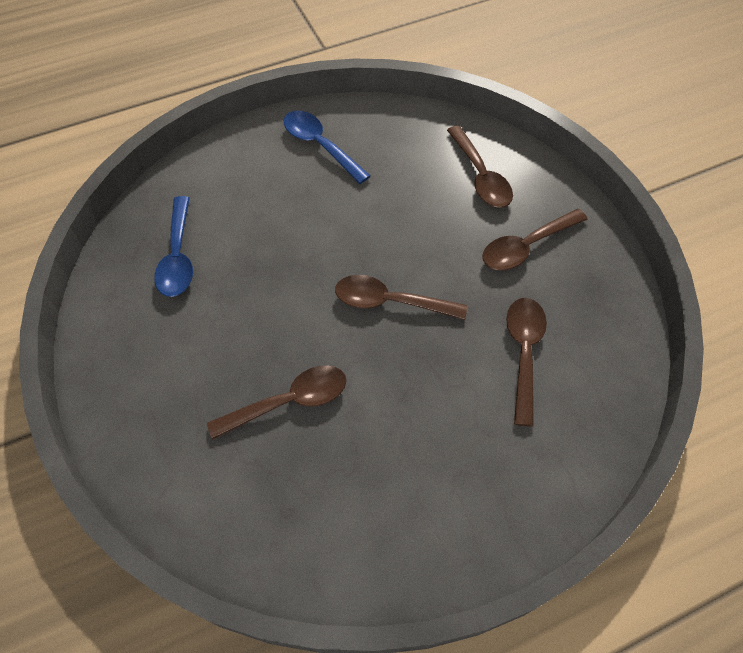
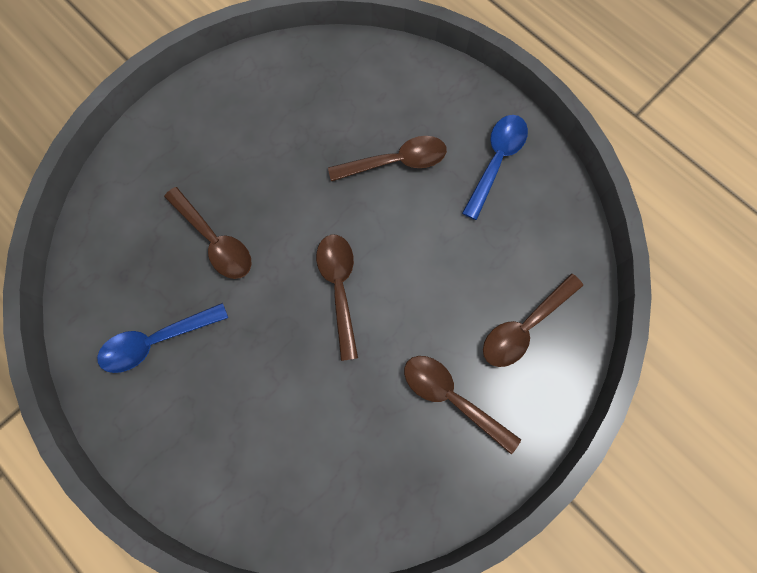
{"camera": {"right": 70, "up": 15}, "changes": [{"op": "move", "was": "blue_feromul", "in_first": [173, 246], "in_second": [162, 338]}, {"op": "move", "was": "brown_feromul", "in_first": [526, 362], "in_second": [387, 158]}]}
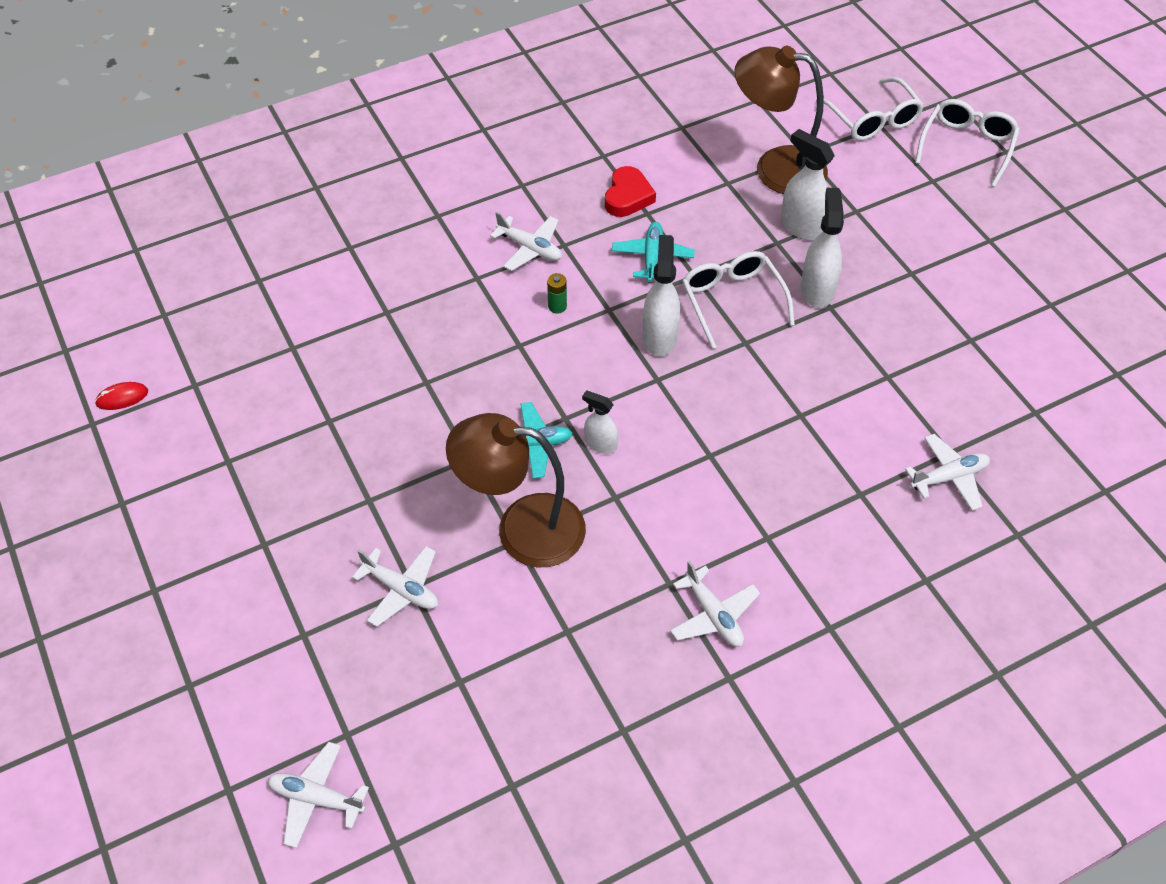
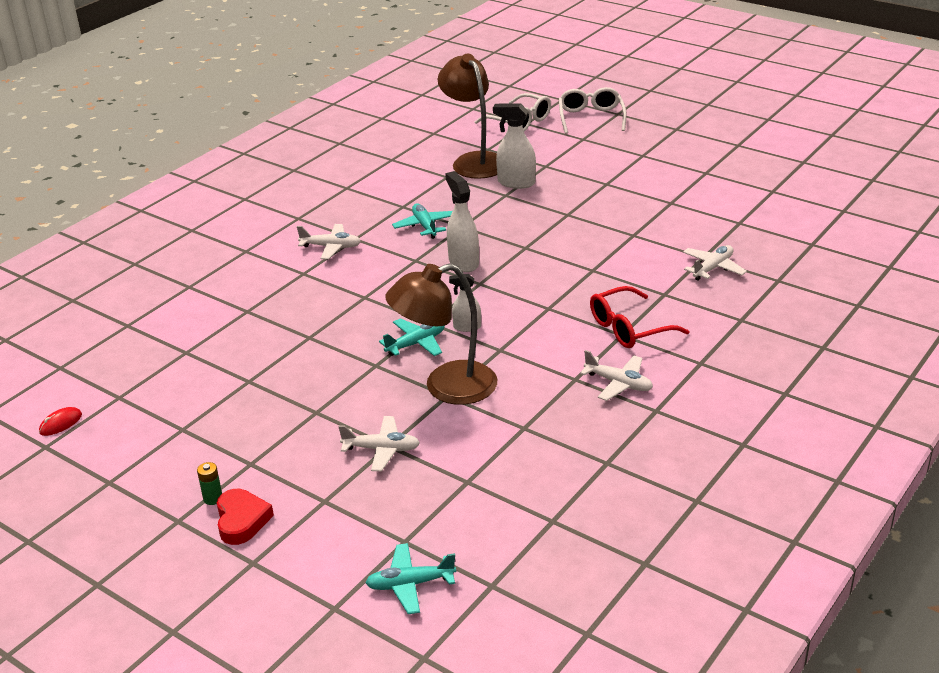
{"camera": {"right": -25, "up": -20}, "changes": [{"op": "rotate", "was": "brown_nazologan", "in_first": [781, 120], "in_second": [467, 116], "clockwise": 75}, {"op": "move", "was": "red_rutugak", "in_first": [630, 191], "in_second": [245, 517]}, {"op": "delete", "was": "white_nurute", "in_first": [822, 248]}, {"op": "delete", "was": "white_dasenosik", "in_first": [738, 300]}, {"op": "move", "was": "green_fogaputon", "in_first": [557, 293], "in_second": [209, 483]}, {"op": "recolor", "was": "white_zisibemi", "now": "turquoise_zisibemi", "in_first": [318, 795], "in_second": [410, 578]}, {"op": "insert", "now": "red_dasenosik", "in_second": [640, 317]}]}
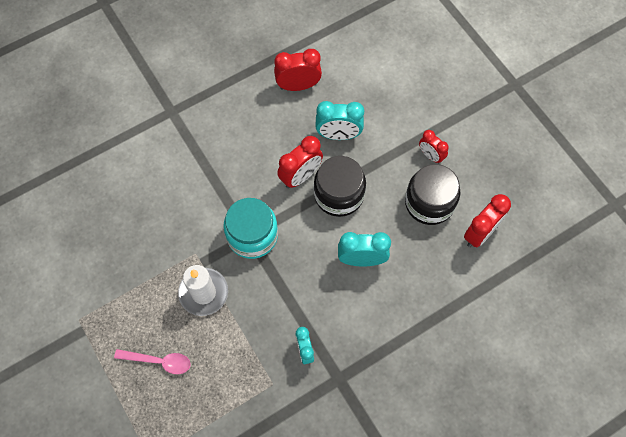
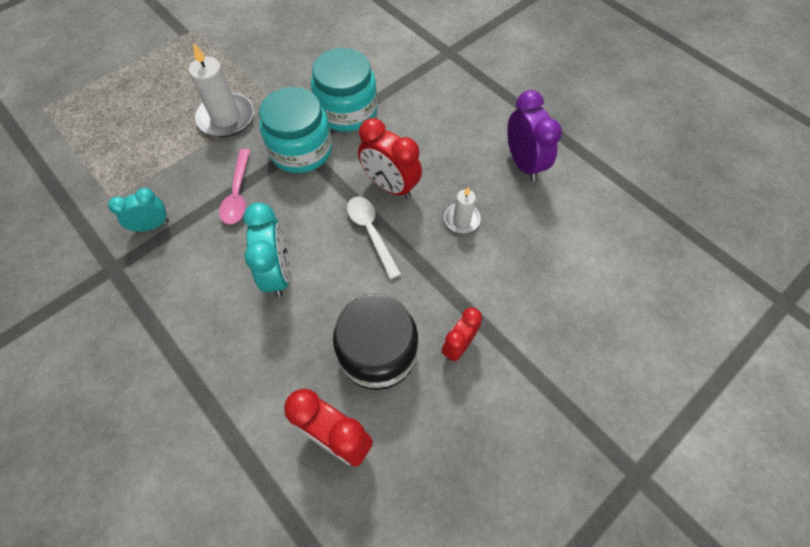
{"camera": {"right": 80, "up": -5}, "changes": [{"op": "recolor", "was": "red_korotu", "now": "purple_korotu", "in_first": [298, 70], "in_second": [534, 136]}, {"op": "replace", "was": "turquoise_korotu", "now": "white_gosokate", "in_first": [339, 120], "in_second": [462, 210]}, {"op": "replace", "was": "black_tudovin", "now": "white_feromul", "in_first": [340, 186], "in_second": [374, 238]}, {"op": "move", "was": "pink_feromul", "in_first": [152, 361], "in_second": [234, 186]}, {"op": "insert", "now": "turquoise_tudovin", "in_second": [344, 90]}]}
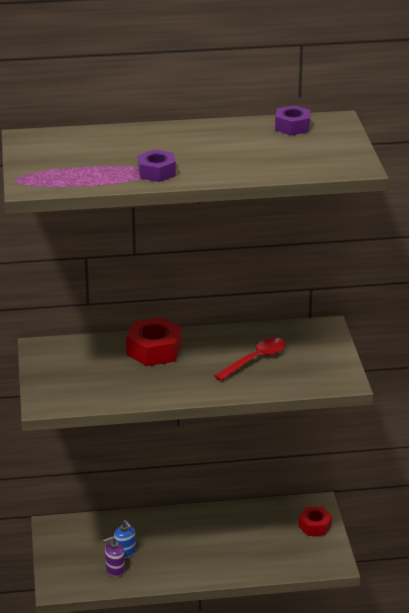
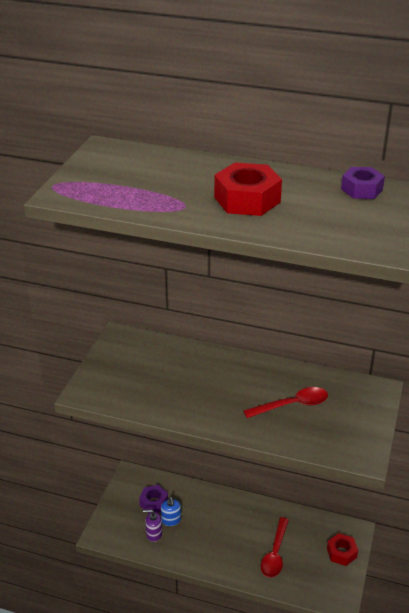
{"camera": {"right": 25, "up": 5}, "changes": [{"op": "move", "was": "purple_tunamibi", "in_first": [157, 166], "in_second": [153, 499]}, {"op": "move", "was": "red_tunamibi", "in_first": [154, 341], "in_second": [248, 189]}, {"op": "insert", "now": "red_feromul", "in_second": [275, 547]}]}
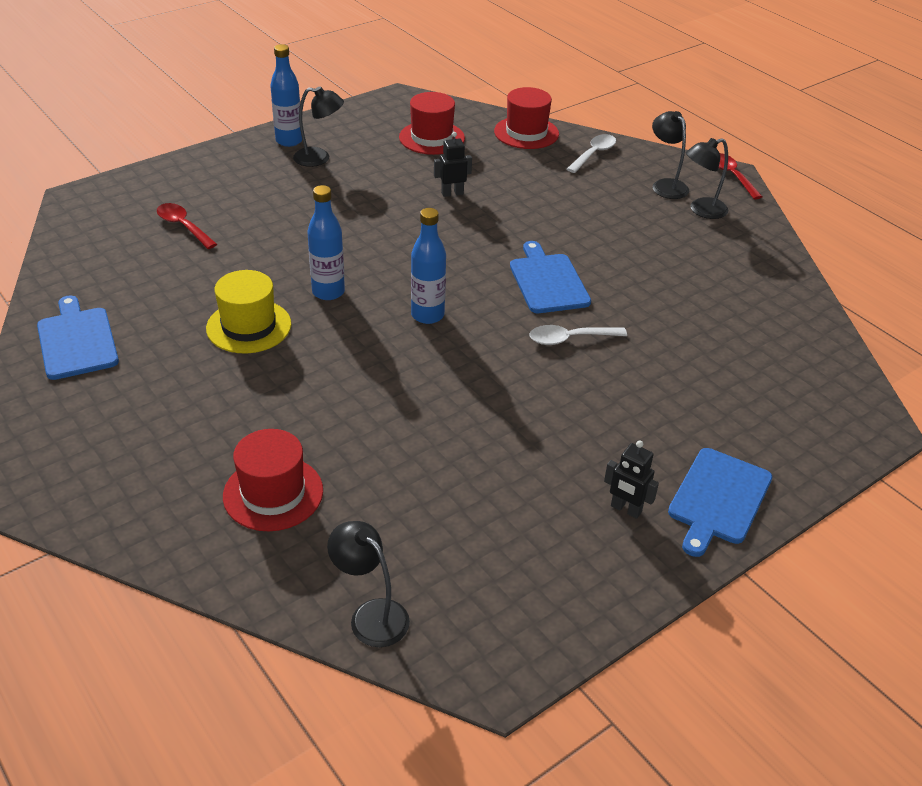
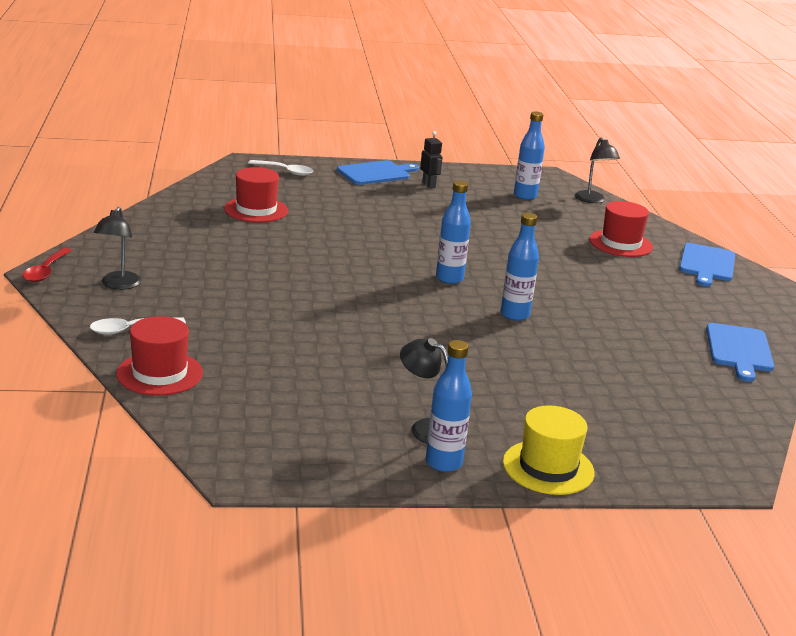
{"camera": {"right": -150, "up": -15}, "changes": [{"op": "move", "was": "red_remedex", "in_first": [432, 123], "in_second": [256, 194]}, {"op": "delete", "was": "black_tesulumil", "in_first": [453, 164]}, {"op": "delete", "was": "black_nazologan", "in_first": [707, 178]}, {"op": "delete", "was": "red_feromul", "in_first": [187, 226]}, {"op": "move", "was": "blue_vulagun", "in_first": [550, 277], "in_second": [707, 265]}, {"op": "move", "was": "yellow_remedex", "in_first": [248, 312], "in_second": [549, 450]}, {"op": "move", "was": "white_feromul", "in_first": [578, 335], "in_second": [280, 168]}, {"op": "insert", "now": "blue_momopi", "in_second": [529, 155]}]}
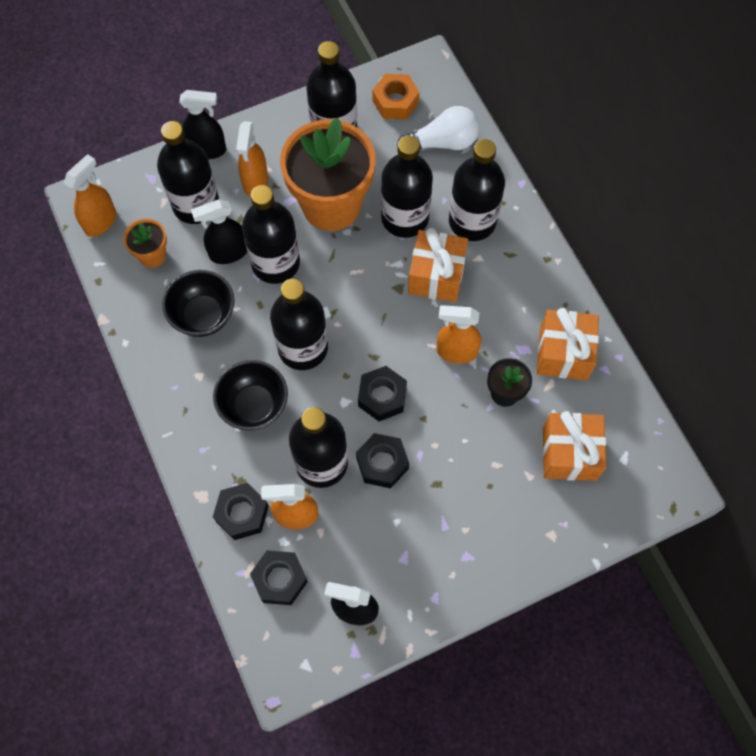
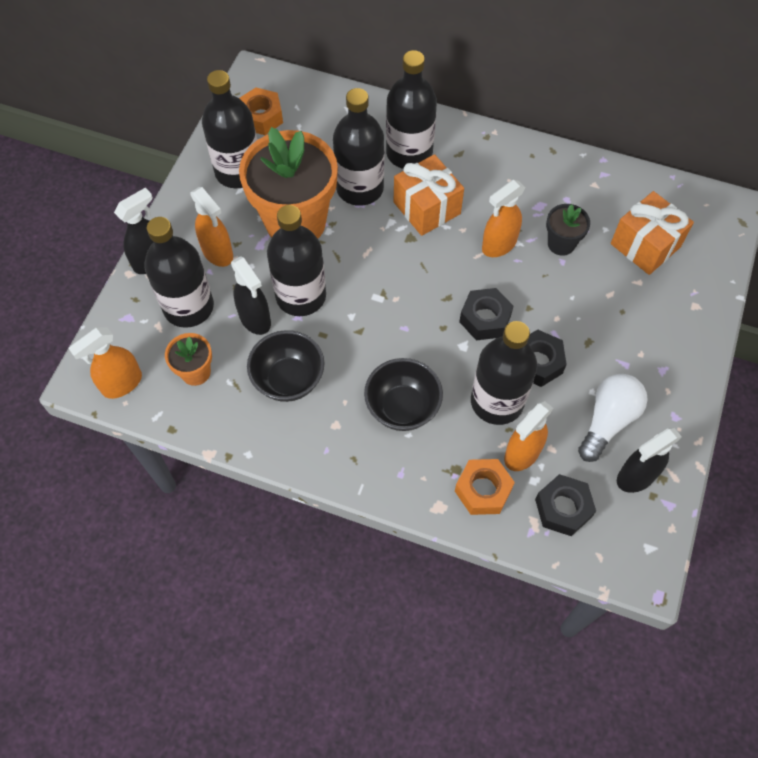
{"camera": {"right": -45, "up": -5}, "changes": [{"op": "move", "was": "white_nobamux", "in_first": [438, 128], "in_second": [613, 418]}, {"op": "rotate", "was": "orange_nurute", "in_first": [90, 195], "in_second": [105, 363], "clockwise": -120}, {"op": "rotate", "was": "black_nurute", "in_first": [219, 231], "in_second": [251, 295], "clockwise": -60}, {"op": "delete", "was": "black_momopi", "in_first": [299, 324]}, {"op": "delete", "was": "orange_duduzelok", "in_first": [568, 344]}, {"op": "recolor", "was": "black_tunamibi", "now": "orange_tunamibi", "in_first": [241, 511], "in_second": [485, 487]}]}
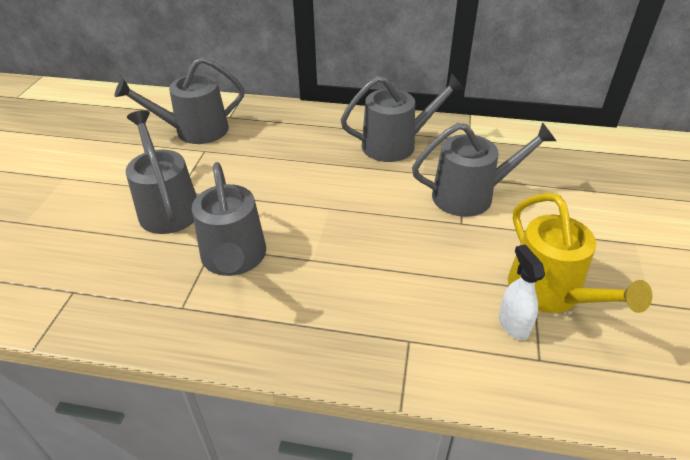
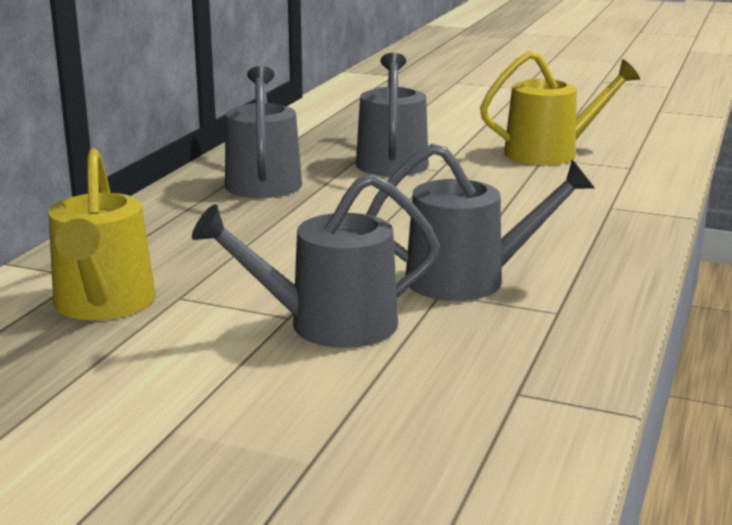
{"camera": {"right": -80, "up": -20}, "changes": [{"op": "recolor", "was": "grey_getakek", "now": "yellow_getakek", "in_first": [179, 100], "in_second": [102, 234]}, {"op": "delete", "was": "white_nurute", "in_first": [522, 292]}]}
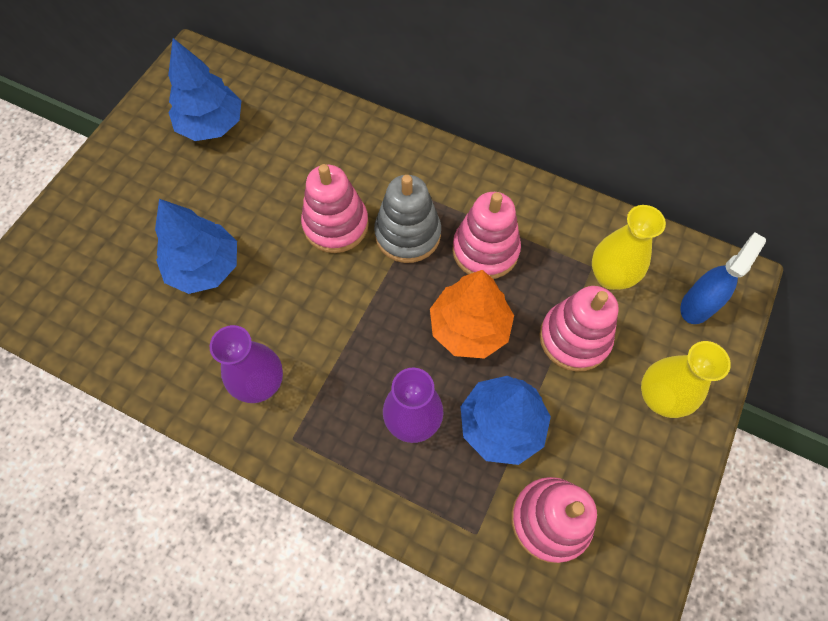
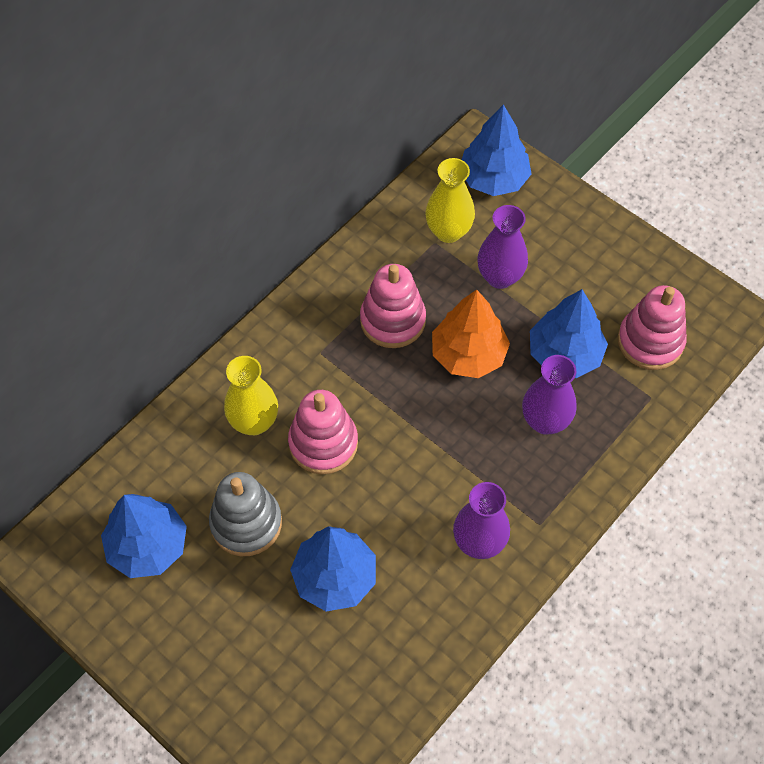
{"camera": {"right": -75, "up": -5}, "changes": [{"op": "move", "was": "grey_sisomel", "in_first": [407, 219], "in_second": [245, 514]}, {"op": "replace", "was": "blue_nurute", "now": "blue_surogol", "in_first": [723, 278], "in_second": [496, 150]}, {"op": "replace", "was": "pink_sisomel", "now": "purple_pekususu", "in_first": [579, 329], "in_second": [502, 247]}, {"op": "move", "was": "yellow_pekususu", "in_first": [686, 379], "in_second": [251, 395]}]}
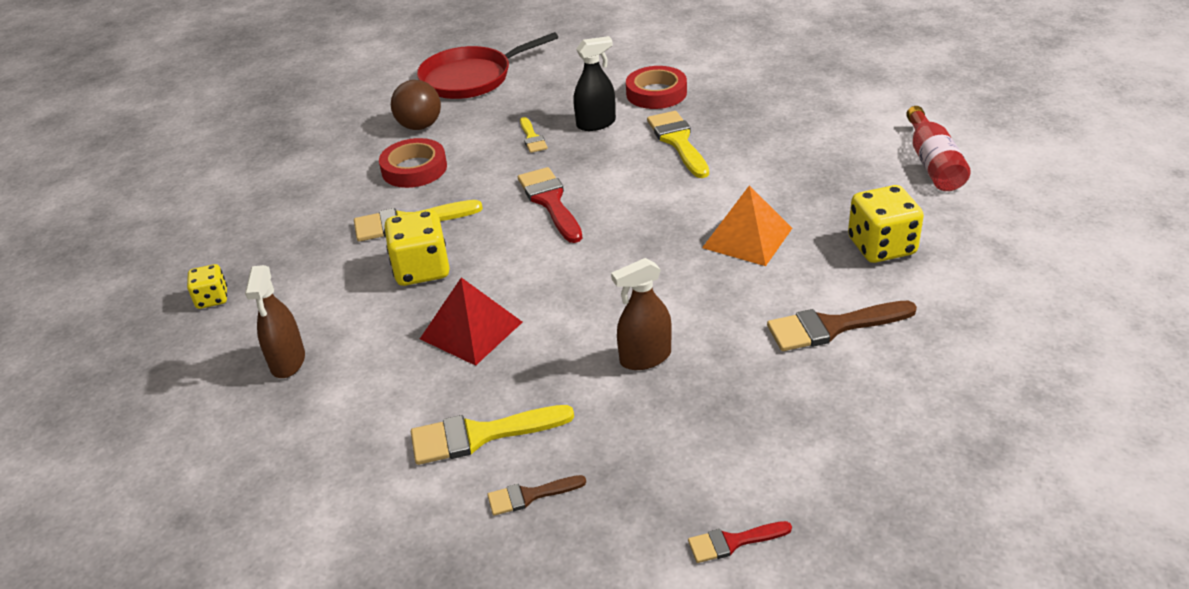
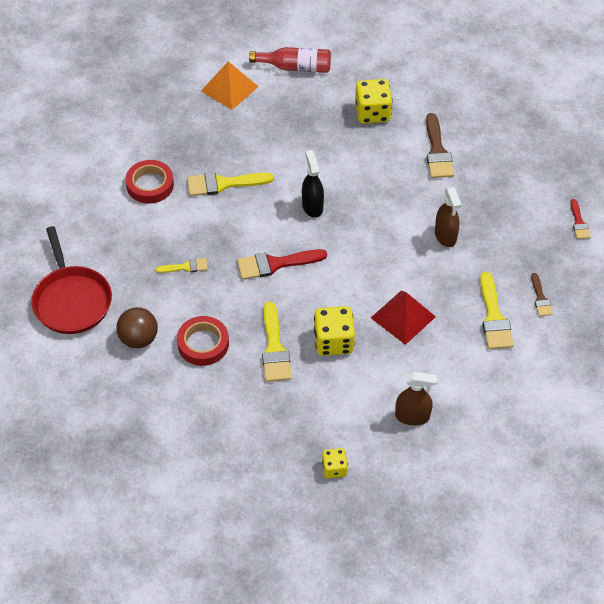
{"camera": {"right": -85, "up": 15}, "changes": [{"op": "move", "was": "black_nurute", "in_first": [594, 83], "in_second": [313, 184]}, {"op": "move", "was": "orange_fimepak", "in_first": [747, 225], "in_second": [230, 85]}]}
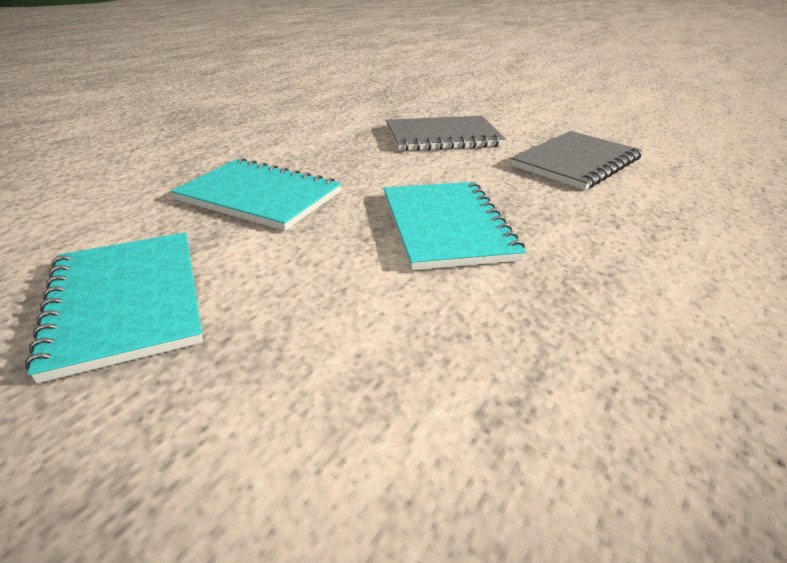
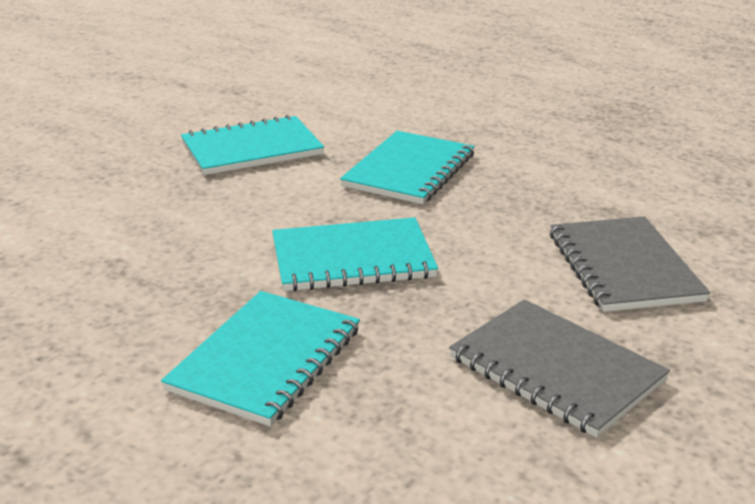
{"camera": {"right": 90, "up": -5}, "changes": [{"op": "insert", "now": "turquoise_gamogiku", "in_second": [260, 358]}]}
